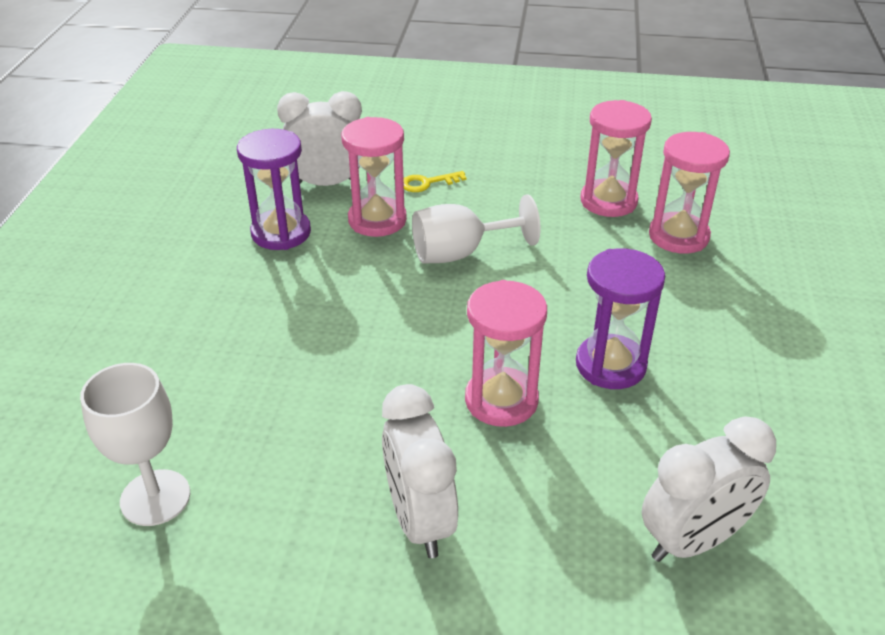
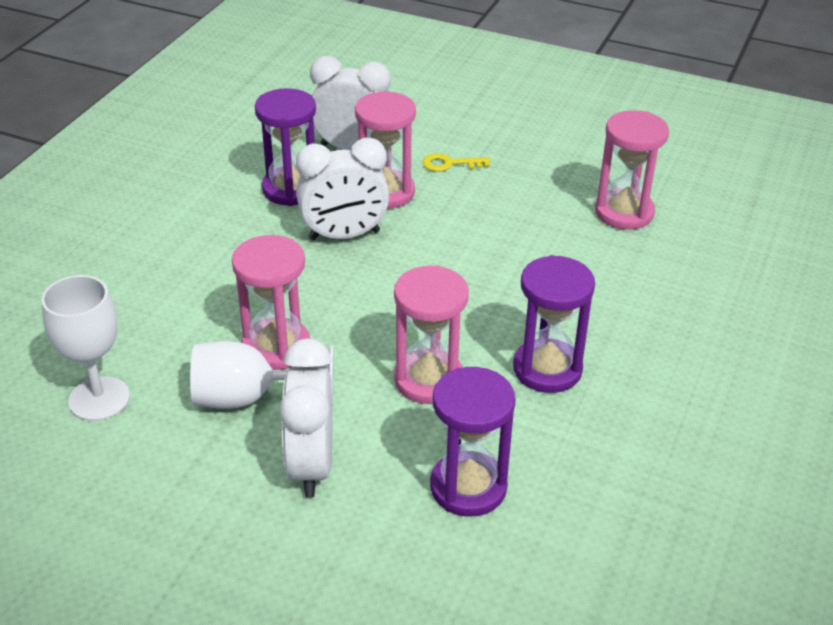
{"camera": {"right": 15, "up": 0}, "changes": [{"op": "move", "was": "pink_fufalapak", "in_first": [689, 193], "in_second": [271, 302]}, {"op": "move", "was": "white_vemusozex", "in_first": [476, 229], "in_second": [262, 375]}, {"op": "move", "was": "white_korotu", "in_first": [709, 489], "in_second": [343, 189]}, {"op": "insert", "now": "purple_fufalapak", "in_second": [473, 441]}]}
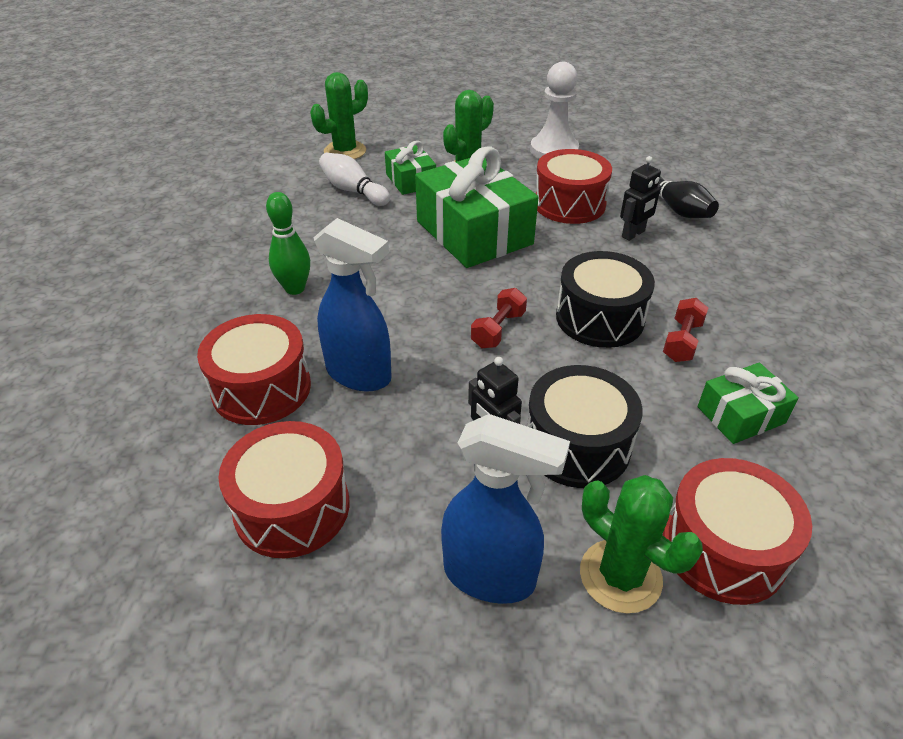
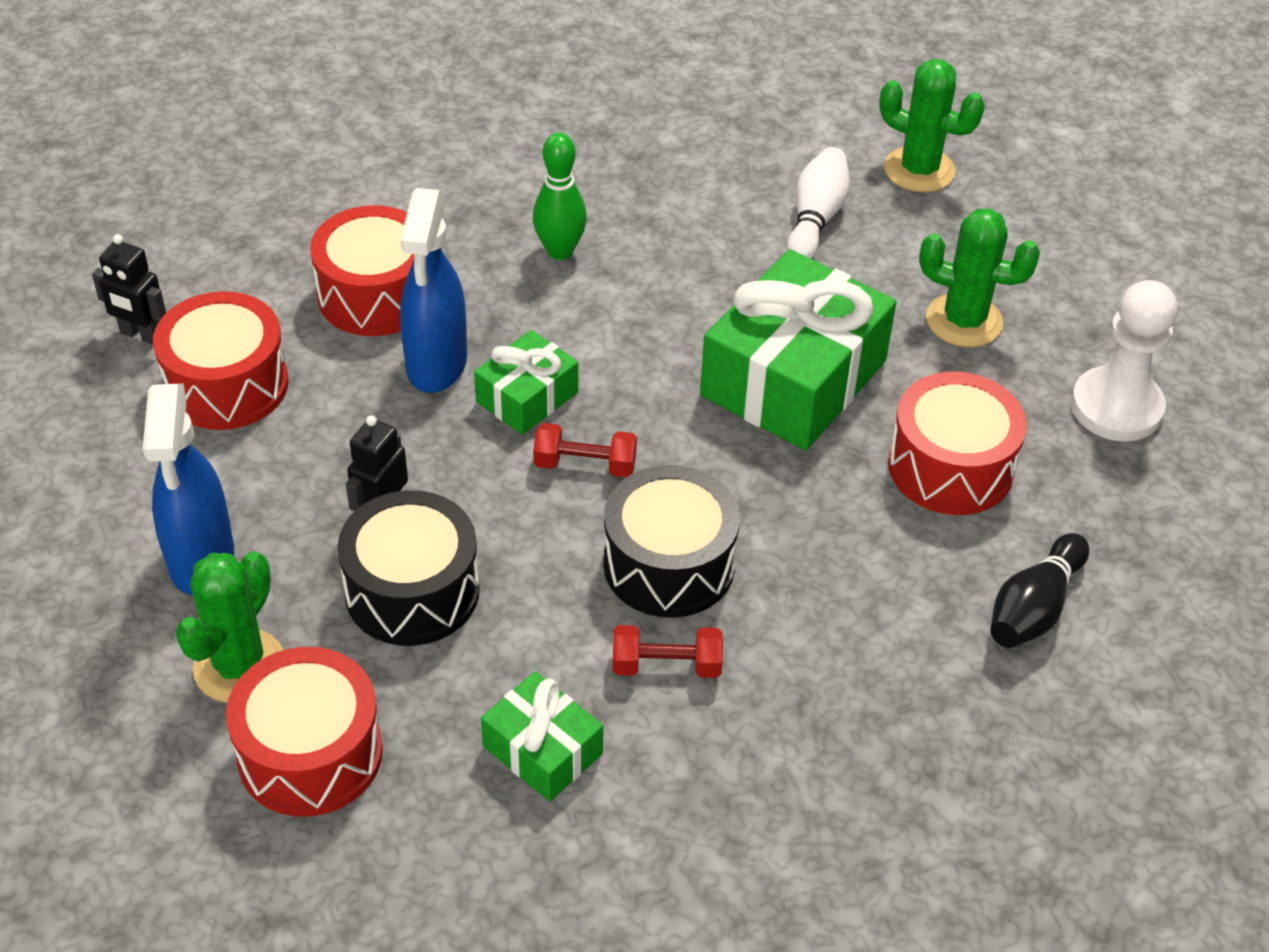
{"camera": {"right": 65, "up": 5}, "changes": [{"op": "move", "was": "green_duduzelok", "in_first": [410, 168], "in_second": [526, 382]}, {"op": "move", "was": "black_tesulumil", "in_first": [640, 198], "in_second": [129, 289]}]}
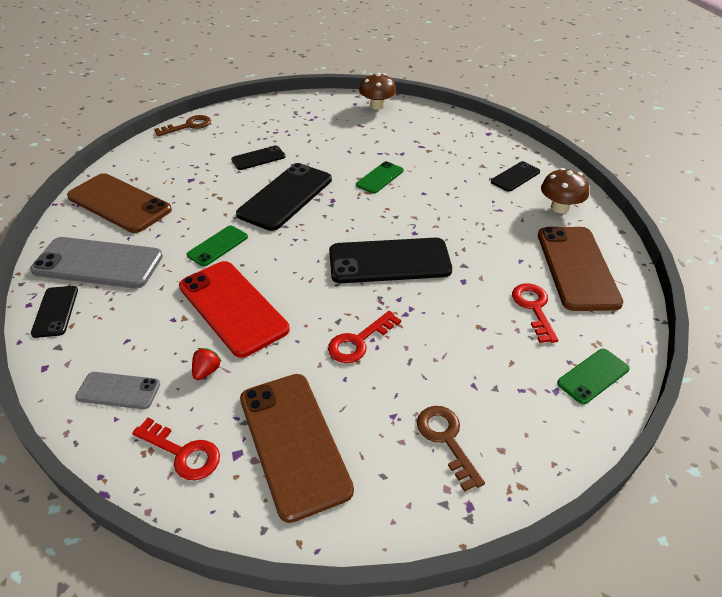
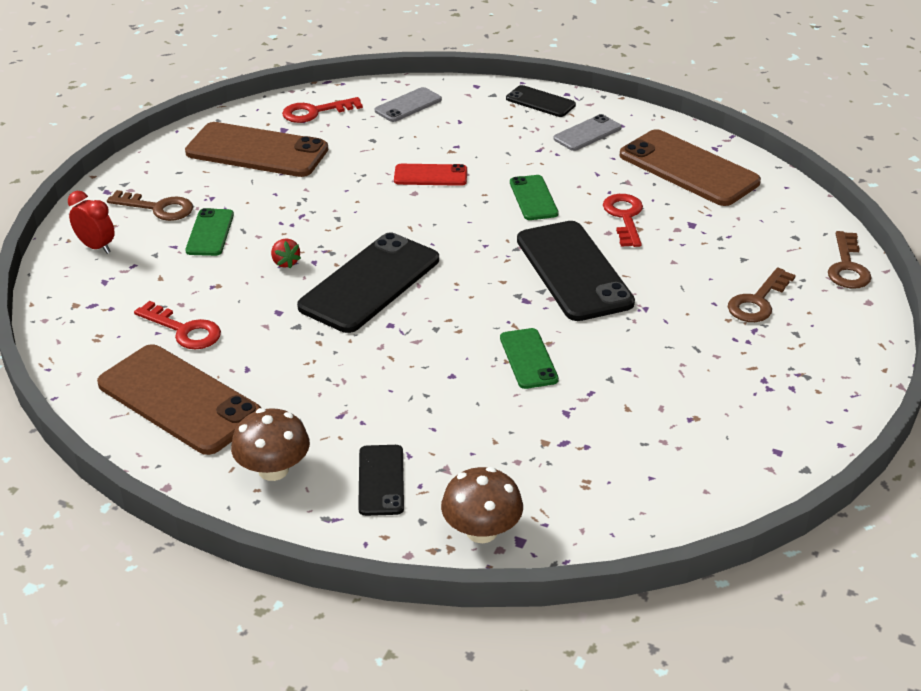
{"camera": {"right": 130, "up": -5}, "changes": [{"op": "move", "was": "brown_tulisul", "in_first": [377, 91], "in_second": [482, 505]}, {"op": "delete", "was": "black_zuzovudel", "in_first": [258, 157]}, {"op": "rotate", "was": "brown_zuzovudel", "in_first": [119, 203], "in_second": [690, 167], "clockwise": 60}, {"op": "resize", "was": "grey_zuzovudel", "in_first": [96, 262], "in_second": [587, 132], "ratio": 0.52}, {"op": "resize", "was": "red_zuzovudel", "in_first": [234, 309], "in_second": [430, 175], "ratio": 0.52}, {"op": "move", "was": "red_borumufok", "in_first": [364, 337], "in_second": [623, 220]}, {"op": "move", "was": "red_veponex", "in_first": [207, 364], "in_second": [286, 253]}, {"op": "move", "was": "green_zuzovudel", "in_first": [593, 376], "in_second": [209, 232]}, {"op": "insert", "now": "red_korotu", "in_second": [91, 222]}, {"op": "insert", "now": "brown_borumufok", "in_second": [762, 295]}]}
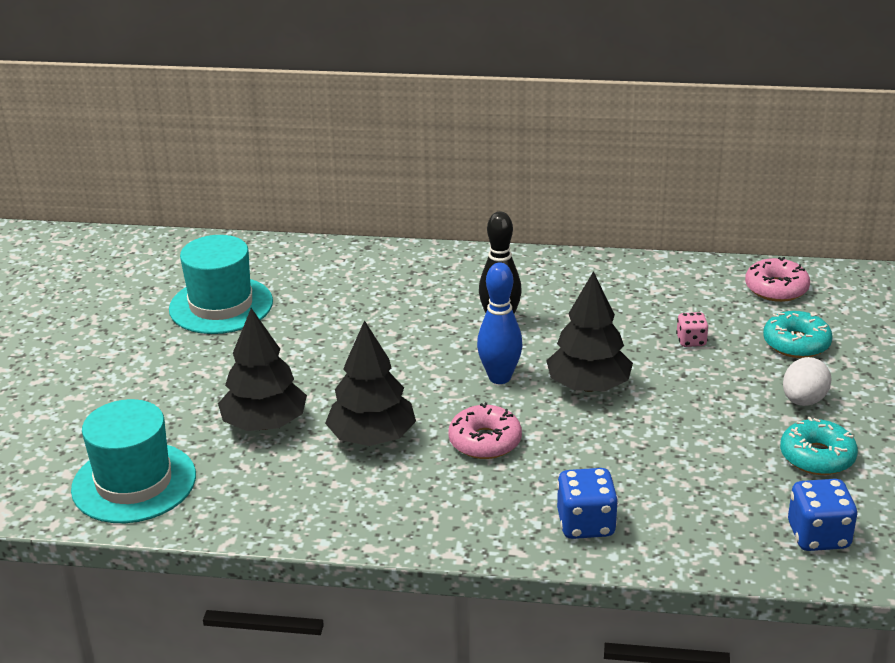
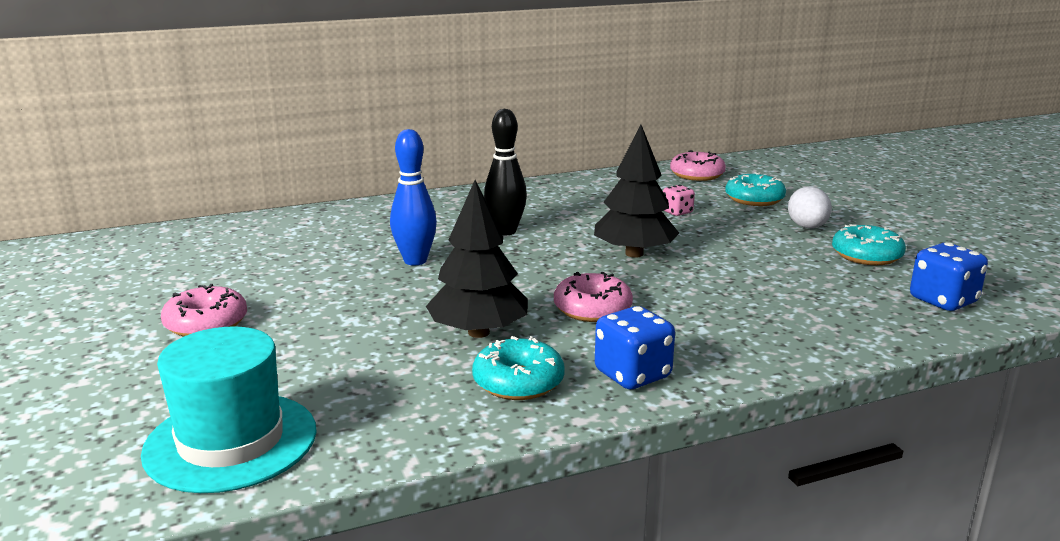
{"camera": {"right": -30, "up": -10}, "changes": [{"op": "delete", "was": "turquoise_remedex", "in_first": [221, 284]}, {"op": "move", "was": "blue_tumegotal", "in_first": [500, 323], "in_second": [413, 197]}, {"op": "delete", "was": "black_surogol", "in_first": [262, 369]}, {"op": "move", "was": "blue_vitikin", "in_first": [587, 503], "in_second": [635, 347]}, {"op": "insert", "now": "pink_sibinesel", "in_second": [204, 310]}, {"op": "insert", "now": "turquoise_sibinesel", "in_second": [518, 368]}]}
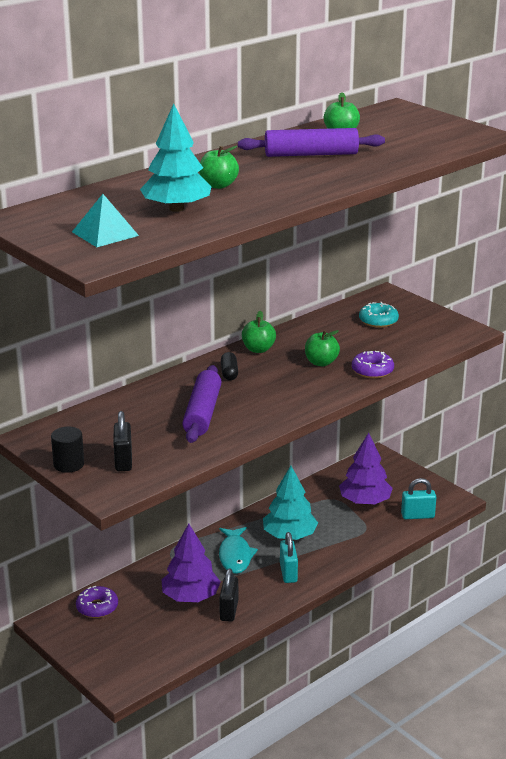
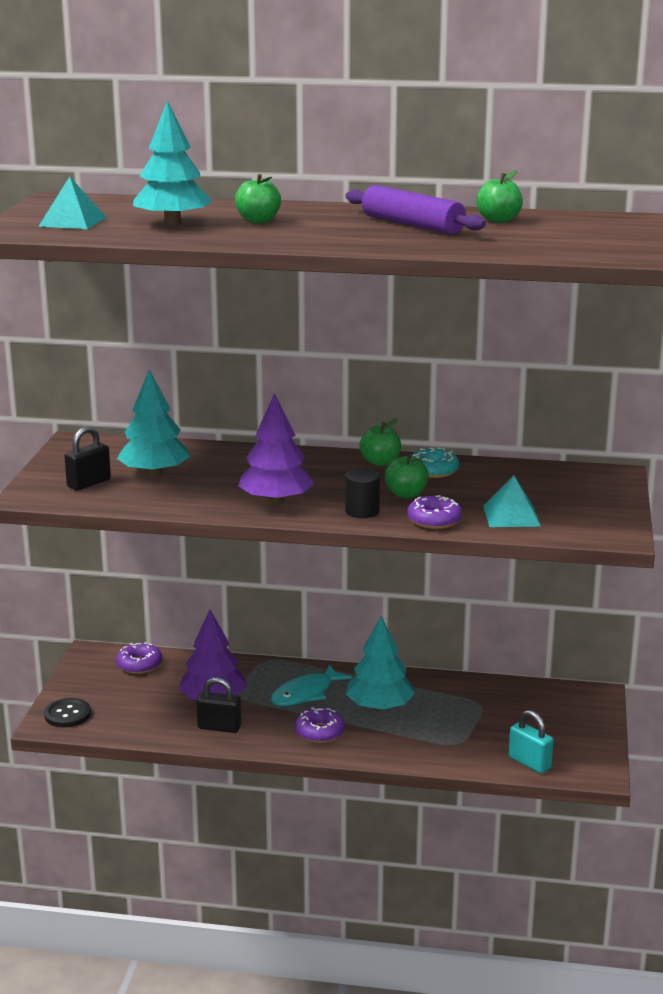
{"camera": {"right": 50, "up": -5}, "changes": [{"op": "move", "was": "turquoise_sibinesel", "in_first": [379, 315], "in_second": [435, 462]}, {"op": "delete", "was": "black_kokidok", "in_first": [229, 366]}, {"op": "delete", "was": "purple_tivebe", "in_first": [201, 404]}, {"op": "move", "was": "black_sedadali", "in_first": [67, 450], "in_second": [362, 493]}, {"op": "move", "was": "purple_surogol", "in_first": [366, 469], "in_second": [276, 449]}, {"op": "replace", "was": "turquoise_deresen", "now": "purple_sibinesel", "in_first": [289, 557], "in_second": [320, 725]}, {"op": "rotate", "was": "black_deresen", "in_first": [228, 595], "in_second": [218, 705], "clockwise": 45}, {"op": "insert", "now": "turquoise_surogol", "in_second": [153, 423]}, {"op": "insert", "now": "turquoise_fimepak", "in_second": [512, 501]}, {"op": "insert", "now": "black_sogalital", "in_second": [67, 713]}]}
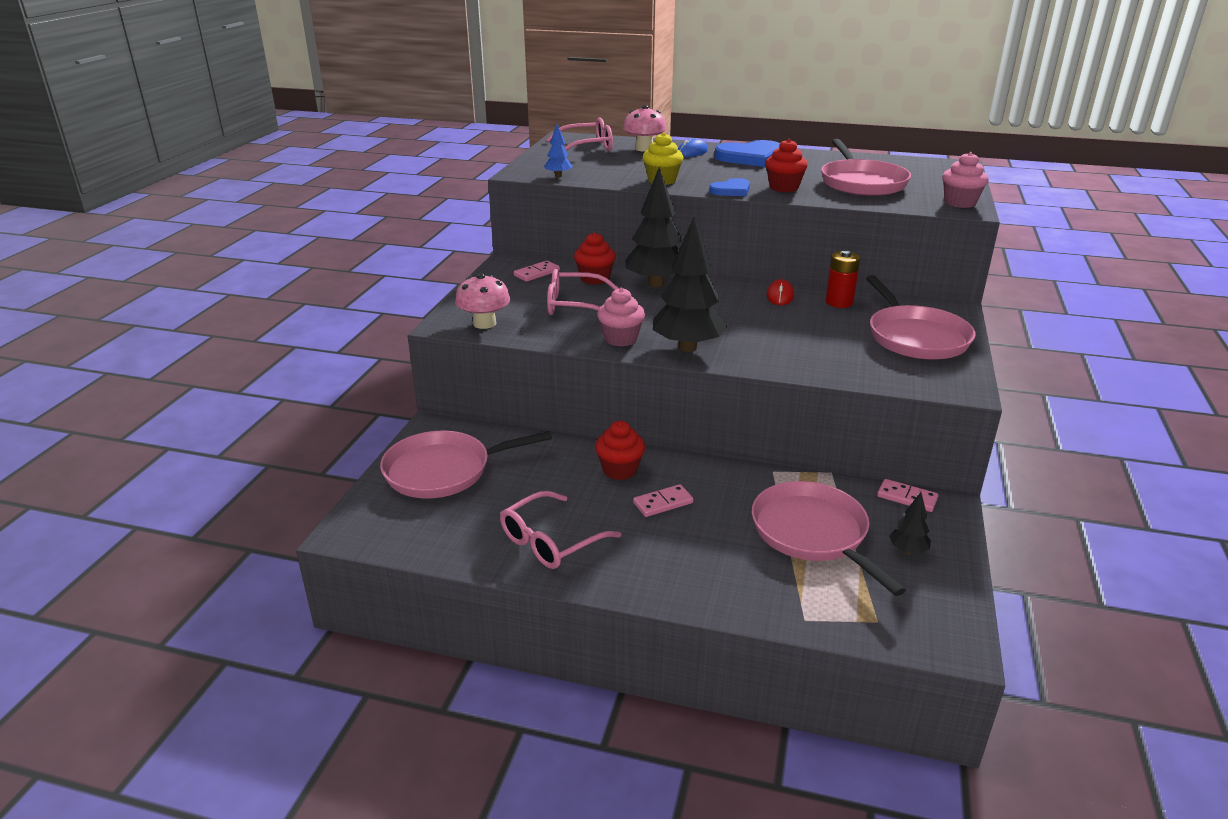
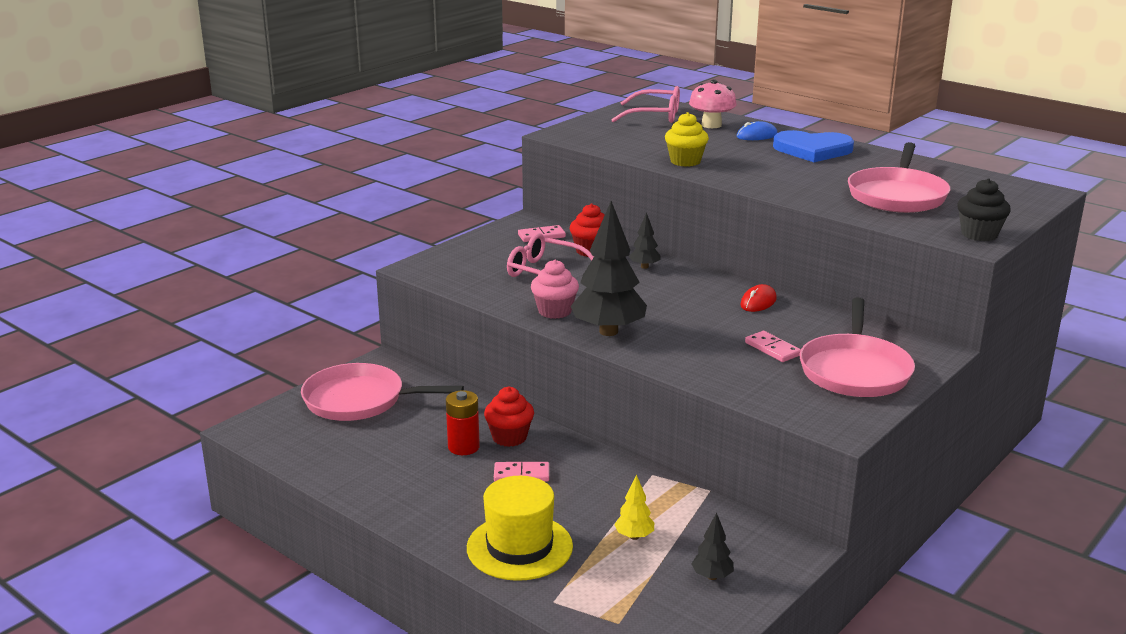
{"camera": {"right": 25, "up": -5}, "changes": [{"op": "delete", "was": "blue_surogol", "in_first": [558, 151]}, {"op": "delete", "was": "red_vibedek", "in_first": [786, 165]}, {"op": "recolor", "was": "pink_vibedek", "now": "black_vibedek", "in_first": [965, 180], "in_second": [984, 209]}, {"op": "resize", "was": "black_surogol", "in_first": [653, 227], "in_second": [644, 240], "ratio": 0.47}, {"op": "delete", "was": "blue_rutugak", "in_first": [729, 187]}, {"op": "move", "was": "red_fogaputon", "in_first": [842, 279], "in_second": [463, 422]}, {"op": "delete", "was": "pink_tulisul", "in_first": [482, 301]}, {"op": "move", "was": "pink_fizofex", "in_first": [908, 495], "in_second": [773, 346]}, {"op": "replace", "was": "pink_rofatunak", "now": "yellow_surogol", "in_first": [829, 538], "in_second": [634, 507]}, {"op": "delete", "was": "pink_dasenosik", "in_first": [560, 530]}, {"op": "insert", "now": "yellow_remedex", "in_second": [520, 528]}]}
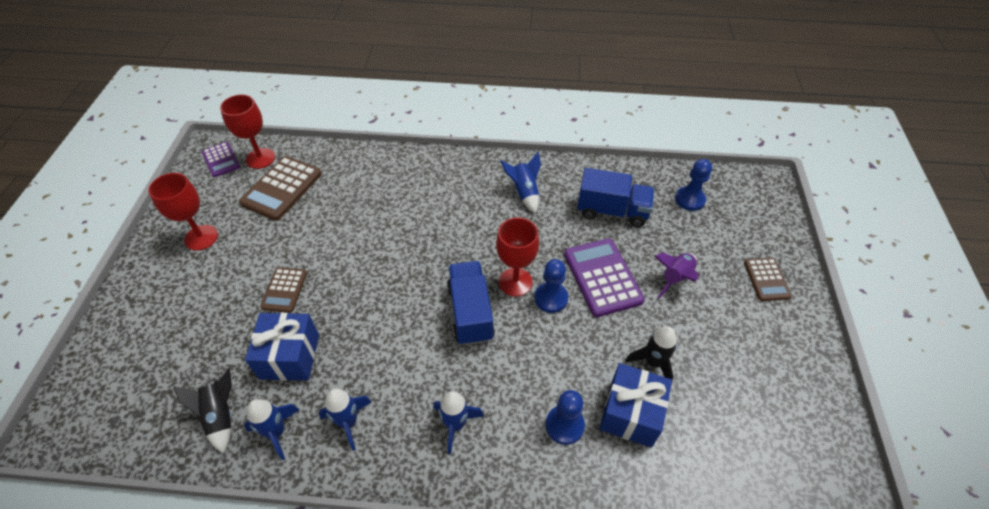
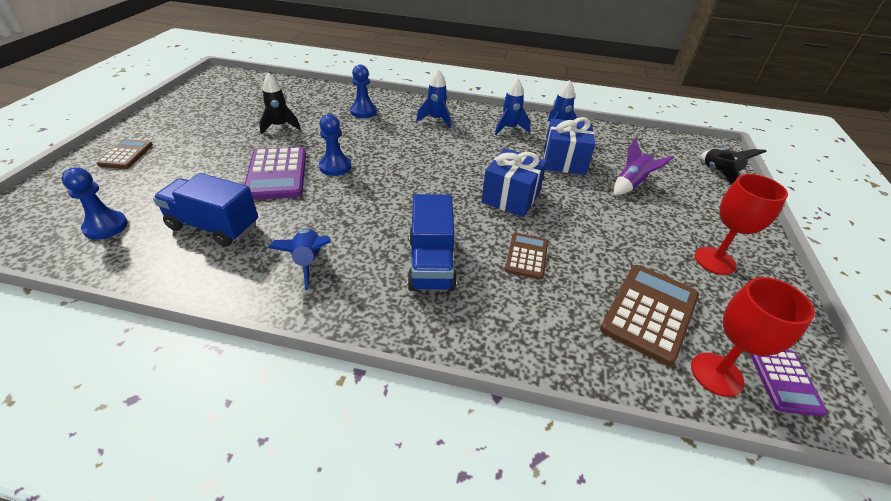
{"camera": {"right": -175, "up": -10}, "changes": [{"op": "rotate", "was": "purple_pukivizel", "in_first": [221, 159], "in_second": [788, 383], "clockwise": -150}, {"op": "delete", "was": "red_vemusozex", "in_first": [517, 256]}, {"op": "move", "was": "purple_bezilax", "in_first": [676, 275], "in_second": [643, 167]}, {"op": "move", "was": "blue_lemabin", "in_first": [471, 303], "in_second": [432, 243]}, {"op": "move", "was": "brown_pukivizel", "in_first": [283, 290], "in_second": [526, 256]}, {"op": "move", "was": "blue_duduzelok", "in_first": [636, 405], "in_second": [514, 182]}, {"op": "move", "was": "black_bezilax", "in_first": [202, 411], "in_second": [734, 166]}]}
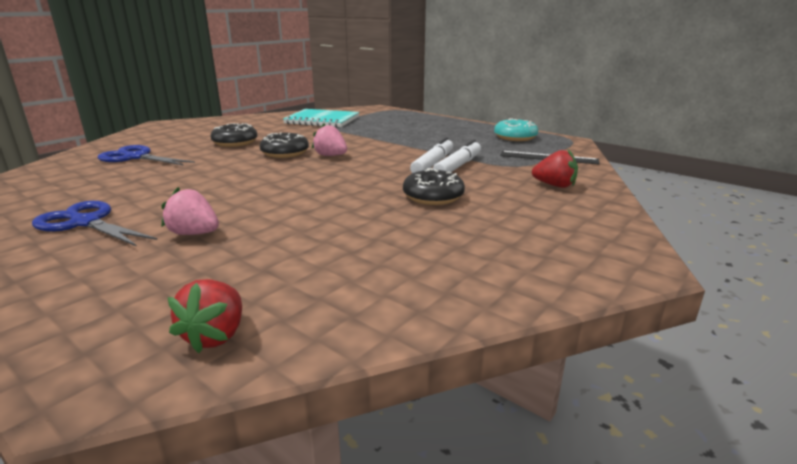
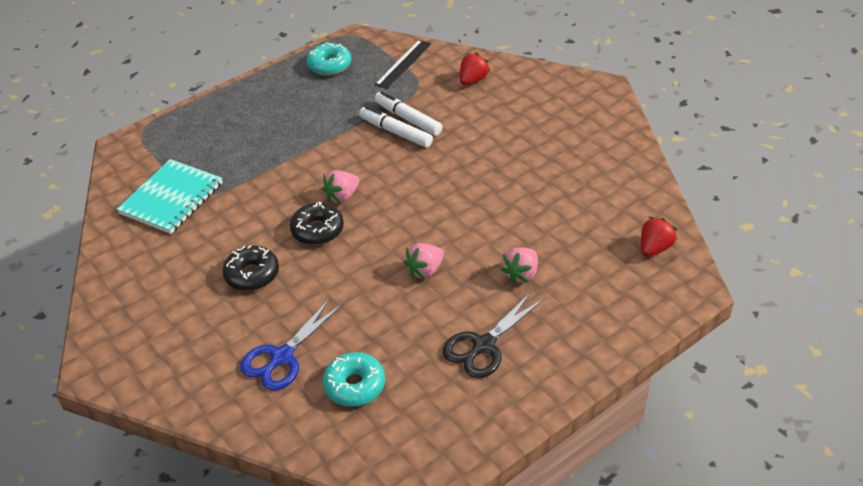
{"camera": {"right": -75, "up": 20}, "changes": [{"op": "delete", "was": "black_sibinesel", "in_first": [434, 186]}, {"op": "recolor", "was": "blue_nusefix", "now": "black_nusefix", "in_first": [94, 224], "in_second": [494, 334]}, {"op": "rotate", "was": "red_veponex", "in_first": [205, 316], "in_second": [659, 237], "clockwise": -75}, {"op": "insert", "now": "pink_veponex", "in_second": [424, 261]}, {"op": "insert", "now": "turquoise_sibinesel", "in_second": [354, 379]}]}
